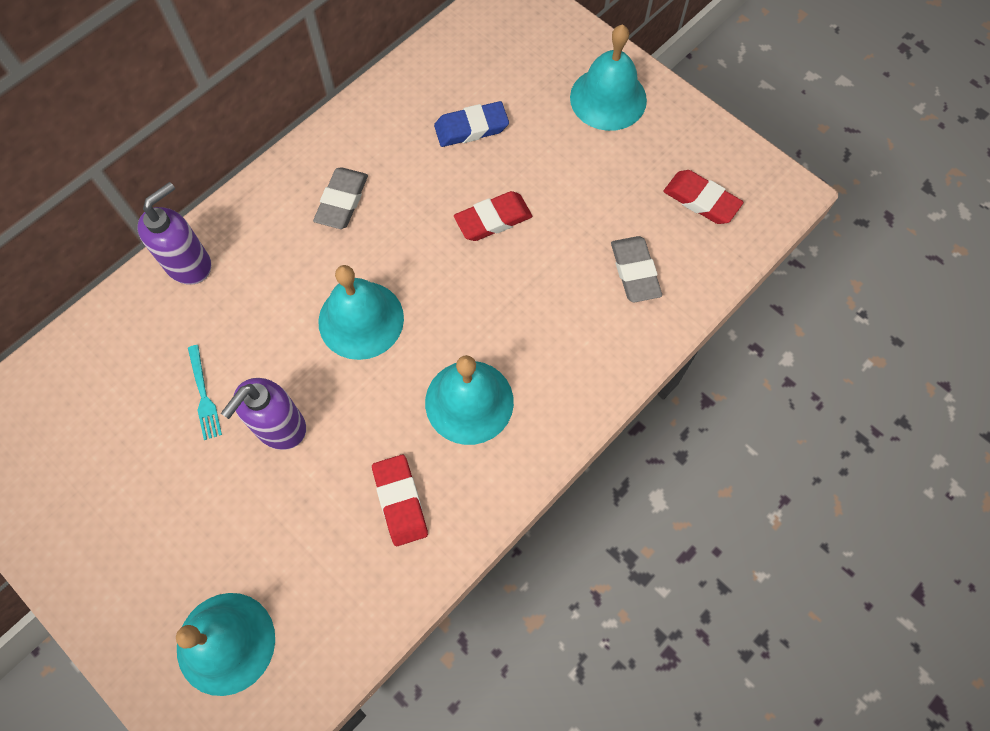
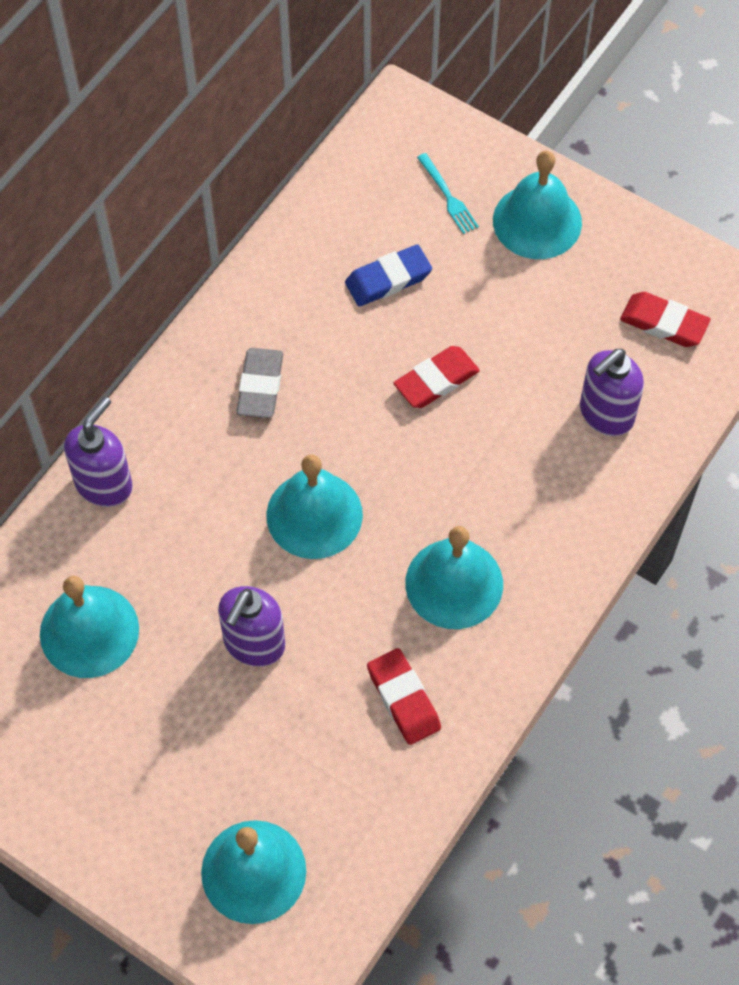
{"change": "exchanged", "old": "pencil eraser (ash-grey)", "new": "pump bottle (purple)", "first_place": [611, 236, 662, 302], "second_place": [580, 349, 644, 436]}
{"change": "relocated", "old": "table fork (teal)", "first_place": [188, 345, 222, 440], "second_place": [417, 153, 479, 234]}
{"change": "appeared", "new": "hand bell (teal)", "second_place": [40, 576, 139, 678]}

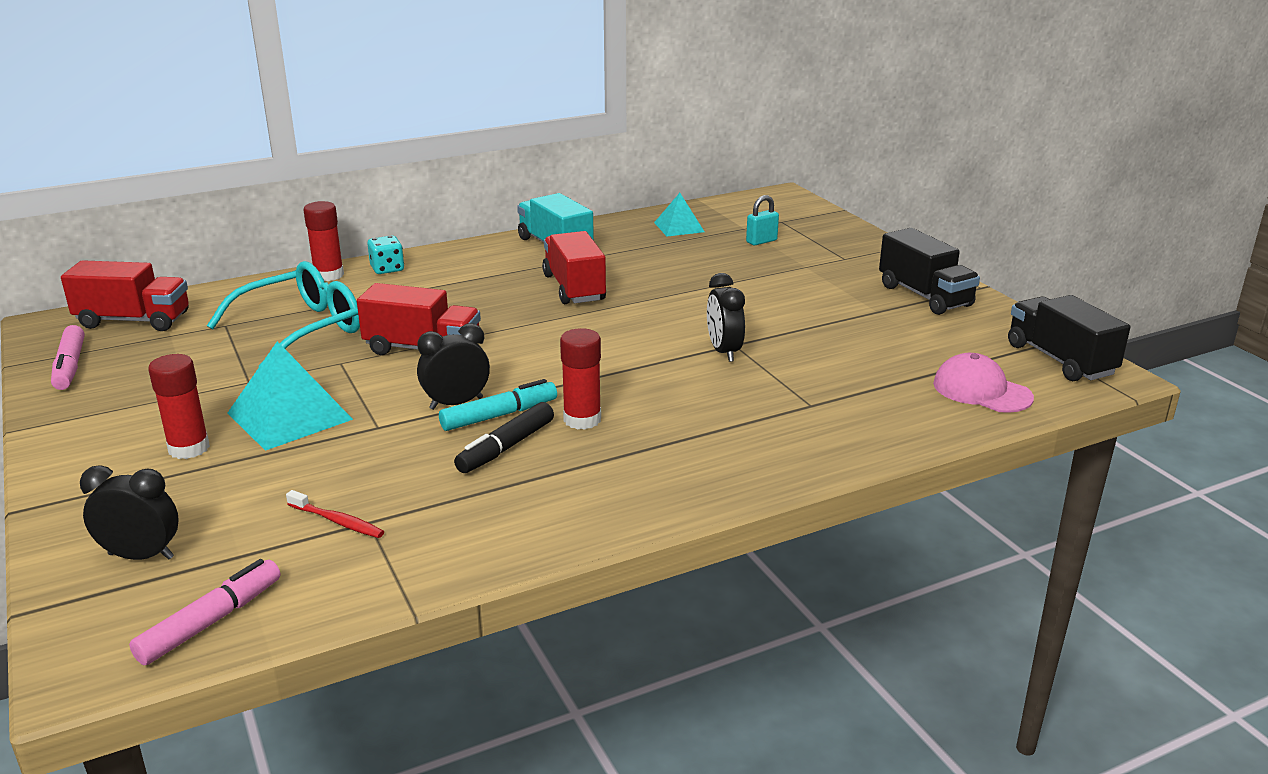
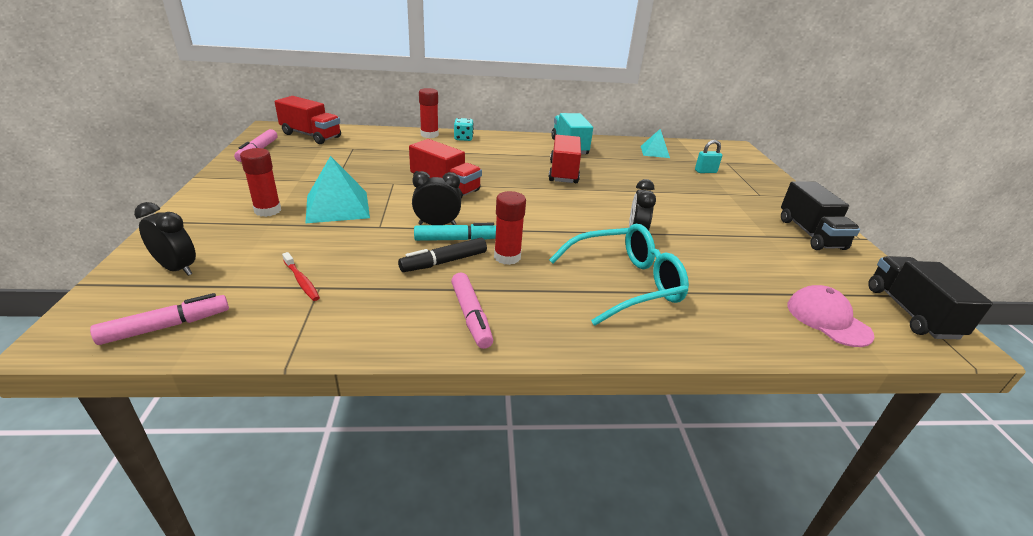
{"change": "relocated", "old": "glasses (teal)", "first_place": [207, 261, 360, 367], "second_place": [549, 224, 689, 326]}
{"change": "appeared", "new": "marker pen (rose-pink)", "second_place": [451, 273, 493, 349]}

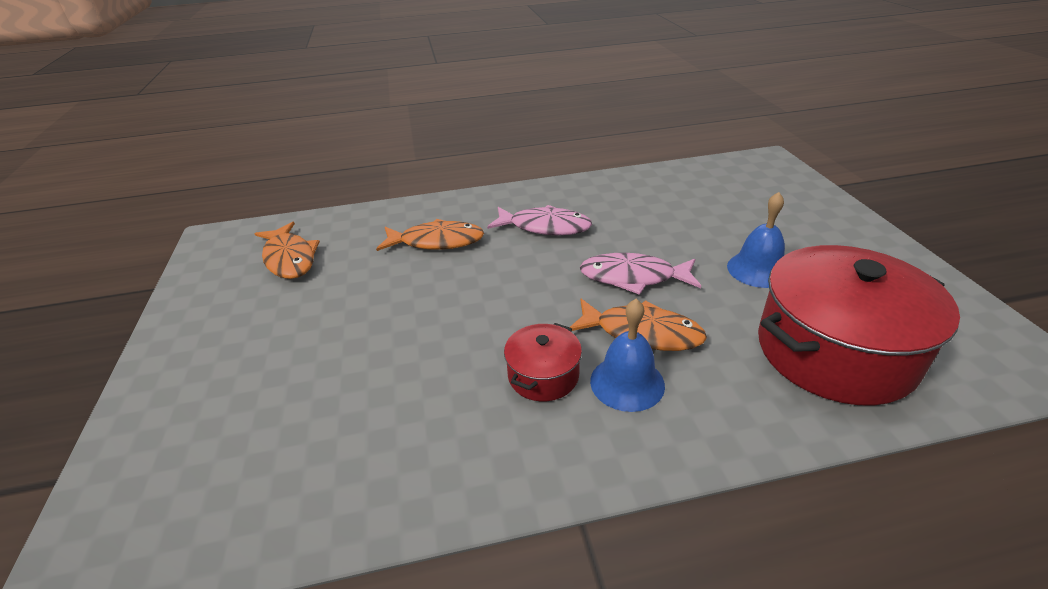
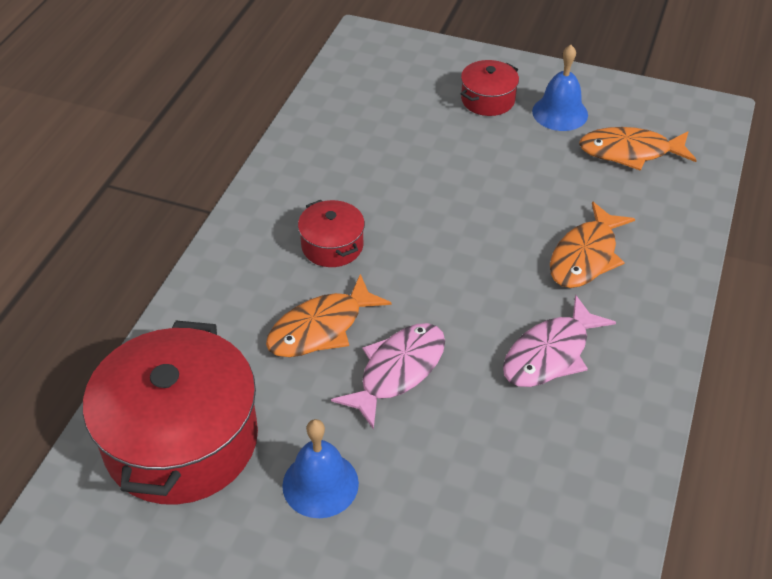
{"change": "relocated", "old": "hand bell (blue)", "first_place": [590, 299, 665, 412], "second_place": [532, 45, 588, 131]}
{"change": "appeared", "new": "cooking pot (red)", "second_place": [461, 60, 519, 116]}

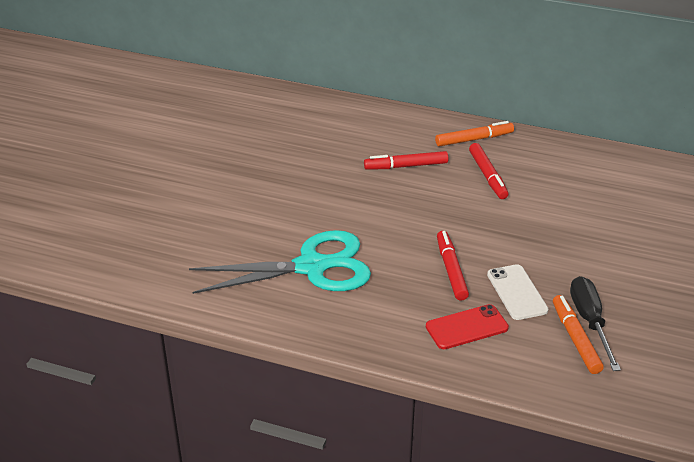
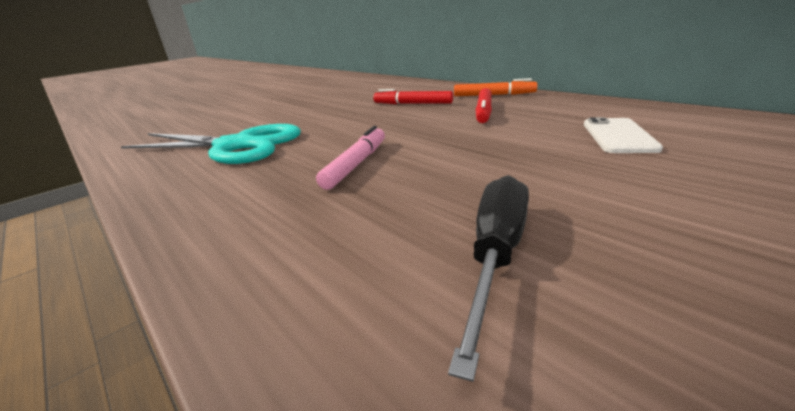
{"change": "colour", "old": "marker pen (red)", "new": "marker pen (rose-pink)", "first_place": [437, 231, 469, 301], "second_place": [316, 126, 385, 190]}
{"change": "relocated", "old": "smartphone (snow-white)", "first_place": [487, 264, 548, 320], "second_place": [584, 117, 663, 153]}
{"change": "missing", "old": "marker pen (bright orange)", "first_place": [553, 295, 604, 374]}
{"change": "missing", "old": "smartphone (red)", "first_place": [426, 304, 509, 349]}

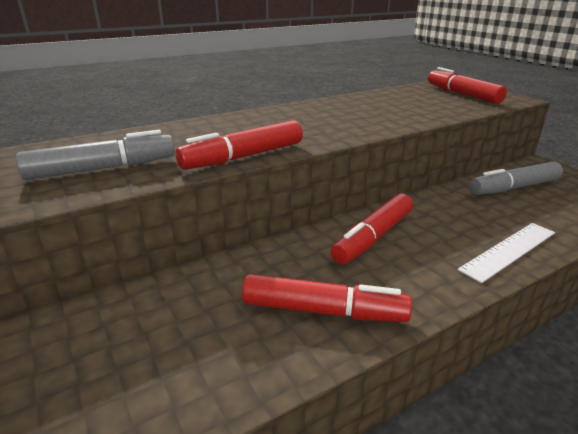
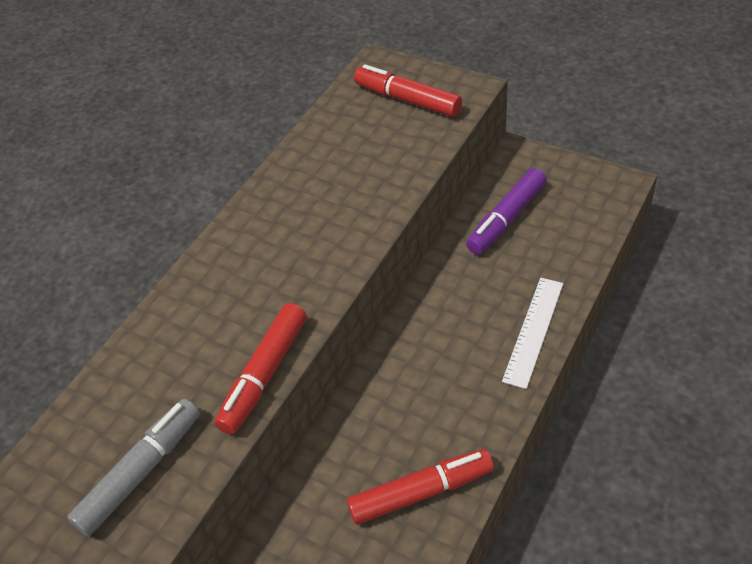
{"change": "colour", "old": "marker pen (ash-grey)", "new": "marker pen (purple)", "first_place": [470, 161, 563, 195], "second_place": [466, 168, 546, 254]}
{"change": "missing", "old": "marker pen (red)", "first_place": [331, 193, 413, 264]}

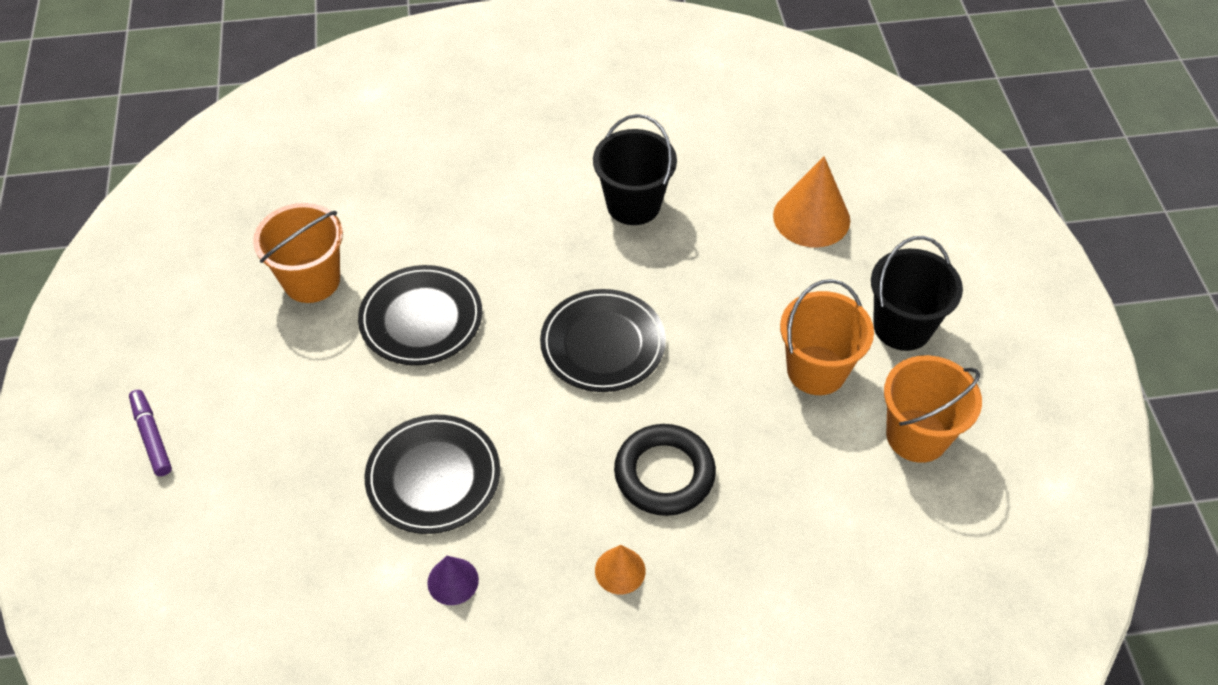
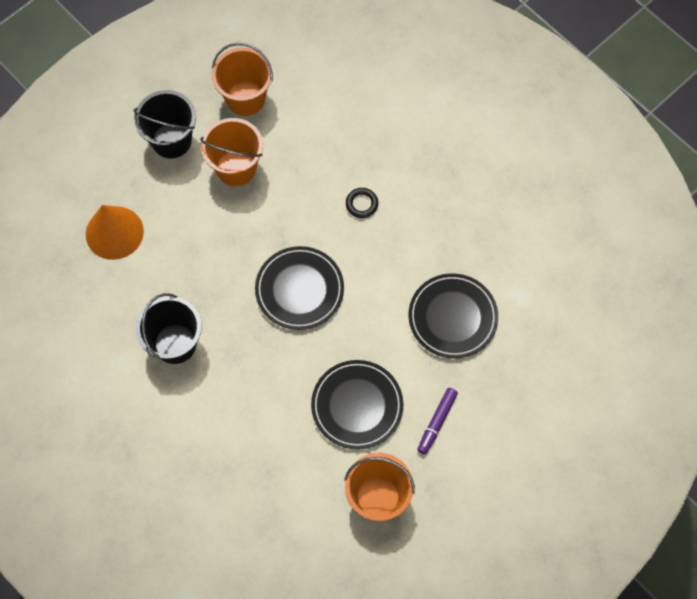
{"change": "relocated", "old": "marker pen (purple)", "first_place": [129, 390, 172, 476], "second_place": [417, 388, 458, 454]}
{"change": "size", "old": "ring (jet-black)", "first_place": [614, 424, 716, 516], "second_place": [346, 188, 378, 218], "factor": 0.5}
{"change": "missing", "old": "solid cone (bright orange)", "first_place": [595, 545, 646, 594]}
{"change": "missing", "old": "solid cone (purple)", "first_place": [427, 556, 479, 605]}

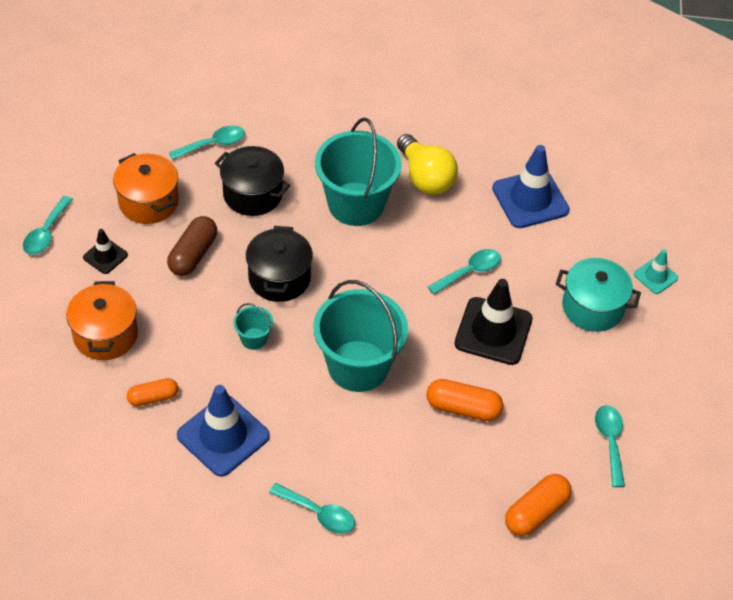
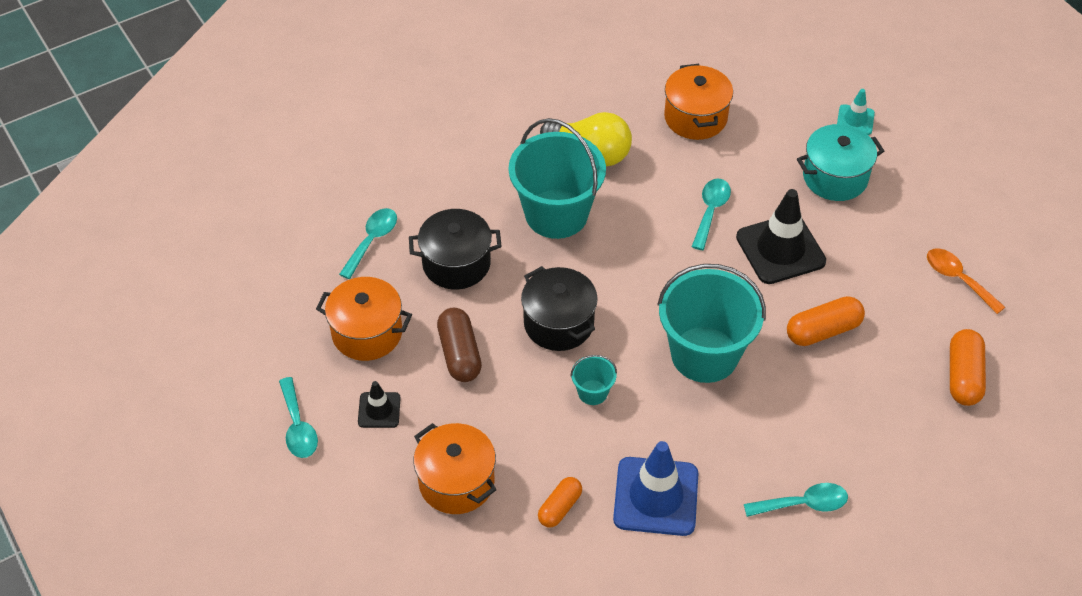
{"change": "exchanged", "old": "road cone (blue)", "new": "cooking pot (bright orange)", "first_place": [492, 145, 570, 228], "second_place": [664, 64, 733, 140]}
{"change": "colour", "old": "spoon (teal)", "new": "spoon (bright orange)", "first_place": [595, 405, 625, 487], "second_place": [927, 248, 1005, 314]}

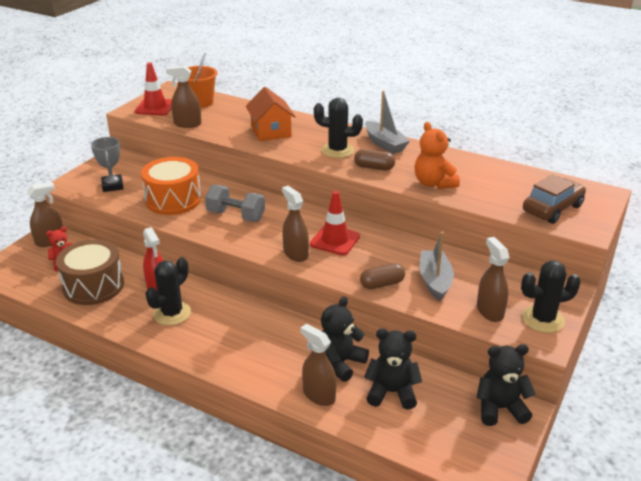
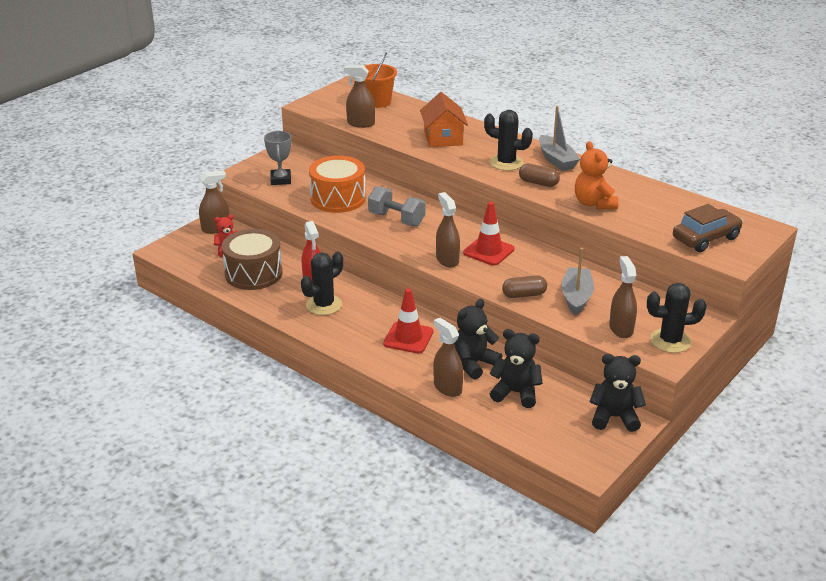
{"change": "relocated", "old": "road cone (red)", "first_place": [135, 62, 172, 115], "second_place": [383, 288, 433, 353]}

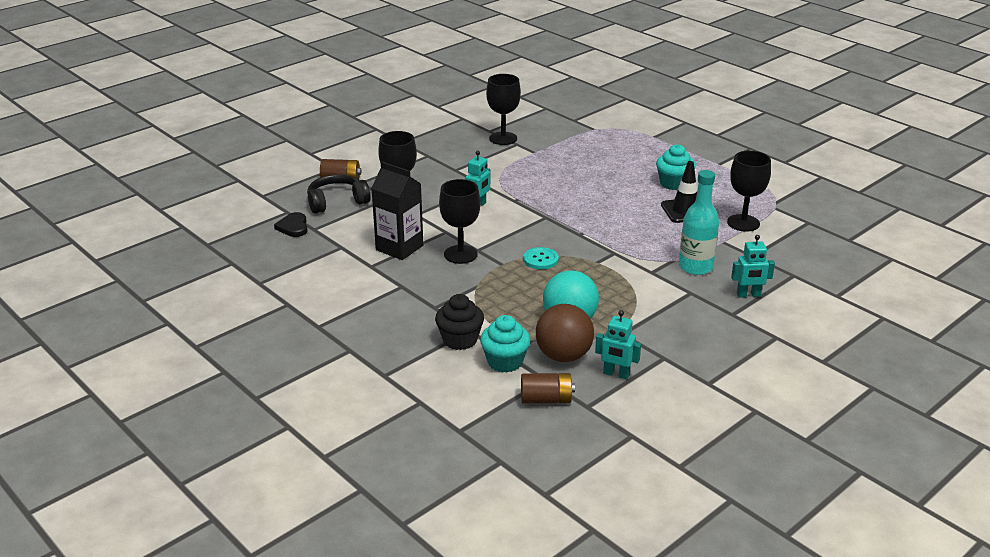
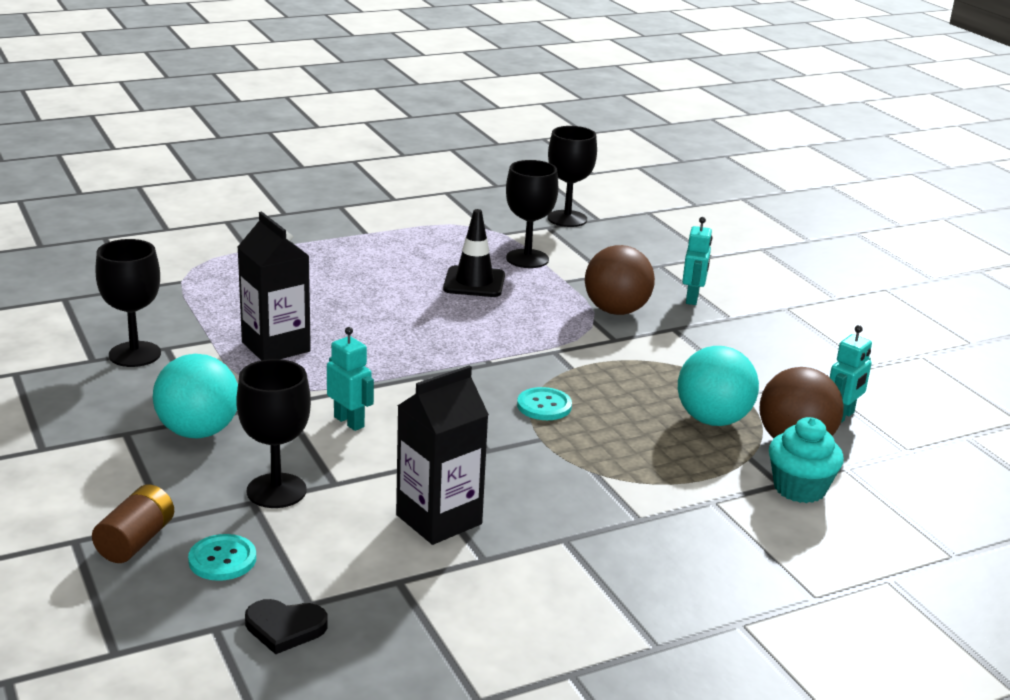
{"change": "missing", "old": "fairy cake (teal)", "first_place": [656, 144, 696, 190]}
{"change": "exchanged", "old": "drink bottle (teal)", "new": "ball (russet)", "first_place": [679, 170, 719, 275], "second_place": [585, 245, 655, 315]}
{"change": "exchanged", "old": "headset (jet-black)", "new": "button (teal)", "first_place": [307, 175, 371, 214], "second_place": [188, 534, 256, 581]}
{"change": "relocated", "old": "goblet (jet-black)", "first_place": [439, 179, 480, 264], "second_place": [547, 126, 597, 227]}
{"change": "missing", "old": "fairy cake (jet-black)", "first_place": [435, 294, 484, 350]}
{"change": "missing", "old": "AA battery (russet)", "first_place": [521, 373, 575, 404]}
{"change": "appeared", "new": "carton (jet-black)", "second_place": [238, 212, 311, 360]}
{"change": "appeared", "new": "ball (teal)", "second_place": [153, 354, 238, 439]}

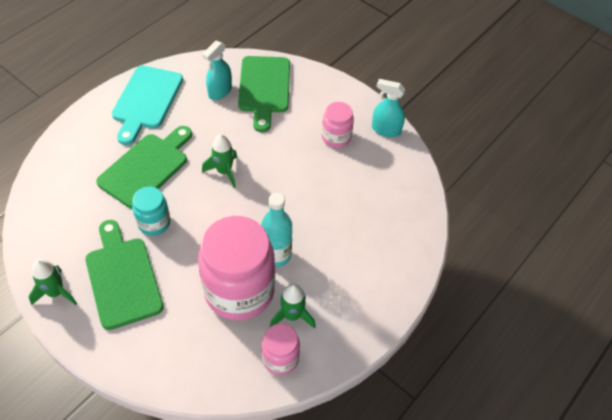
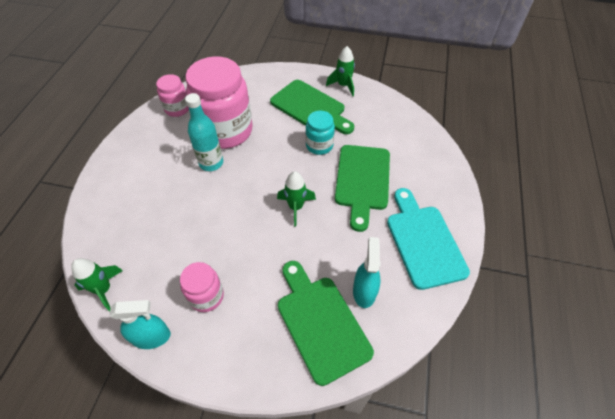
{"change": "relocated", "old": "toy rocket (leaf-green)", "first_place": [270, 283, 316, 329], "second_place": [71, 258, 123, 312]}

